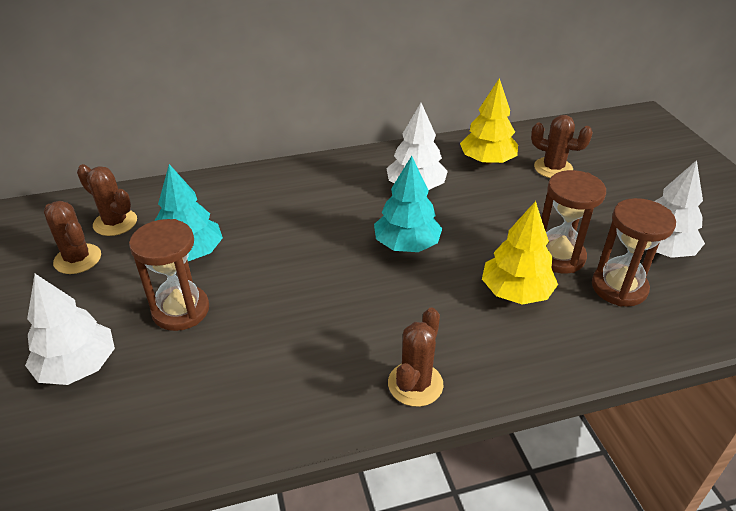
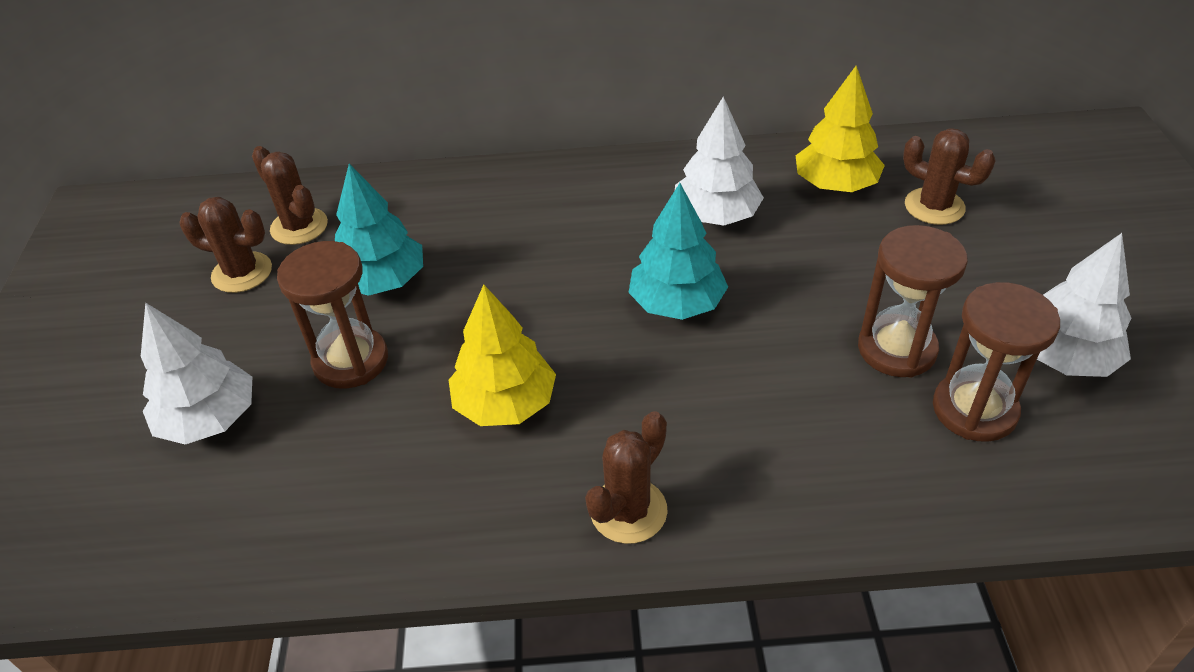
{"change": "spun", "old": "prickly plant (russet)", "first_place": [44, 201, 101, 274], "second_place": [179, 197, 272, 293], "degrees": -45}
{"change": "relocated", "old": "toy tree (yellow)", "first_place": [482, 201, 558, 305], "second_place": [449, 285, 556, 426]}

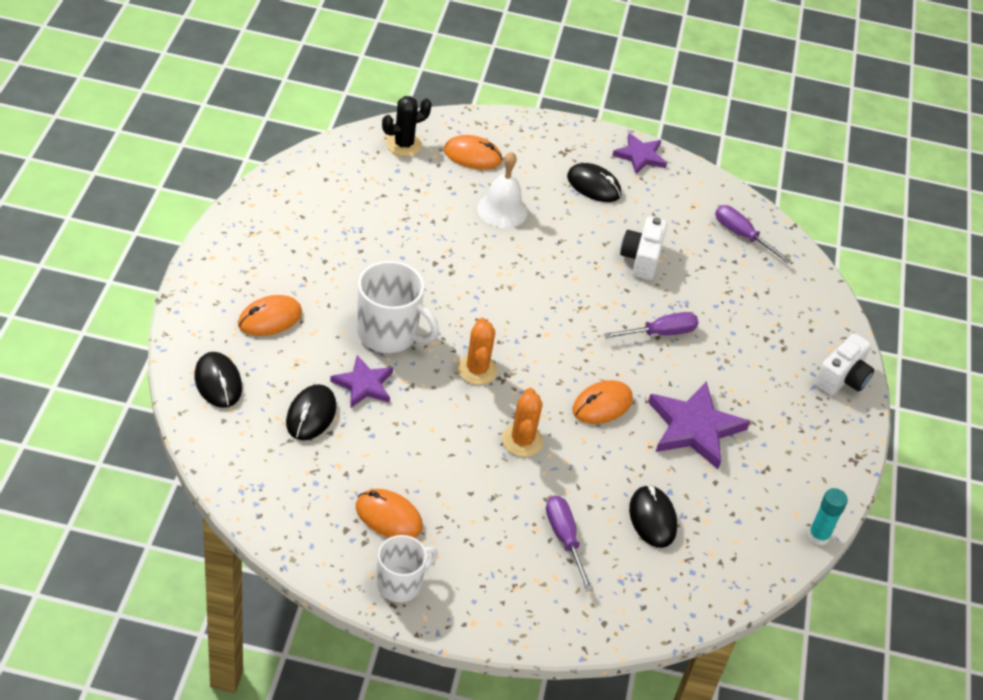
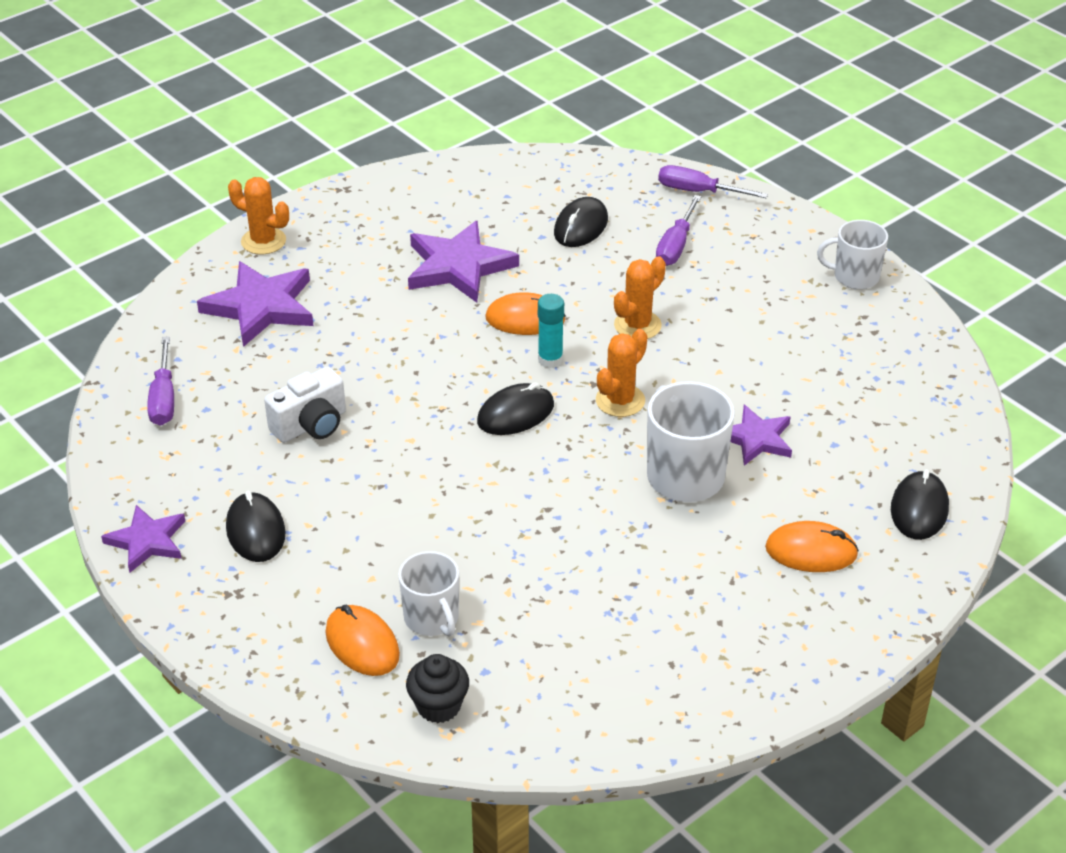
{"change": "exchanged", "old": "prickly plant (jet-black)", "new": "fairy cake (jet-black)", "first_place": [382, 96, 432, 156], "second_place": [406, 654, 469, 723]}
{"change": "missing", "old": "hand bell (snow-white)", "first_place": [477, 152, 528, 228]}
{"change": "relocated", "old": "flat screwdriver (purple)", "first_place": [604, 312, 699, 339], "second_place": [658, 165, 768, 198]}
{"change": "exchanged", "old": "camera (snow-white)", "new": "prickly plant (bright orange)", "first_place": [815, 333, 874, 396], "second_place": [228, 177, 289, 255]}
{"change": "relocated", "old": "PC mouse (jet-black)", "first_place": [286, 384, 337, 440], "second_place": [477, 382, 554, 435]}
{"change": "relocated", "old": "stick of glue (teal)", "first_place": [808, 488, 848, 546], "second_place": [538, 294, 564, 368]}
{"change": "missing", "old": "PC mouse (bright orange)", "first_place": [356, 489, 423, 538]}
{"change": "appeared", "new": "five-pointed star (purple)", "second_place": [197, 261, 313, 347]}
{"change": "appeared", "new": "tea mug (snow-white)", "second_place": [398, 551, 459, 636]}

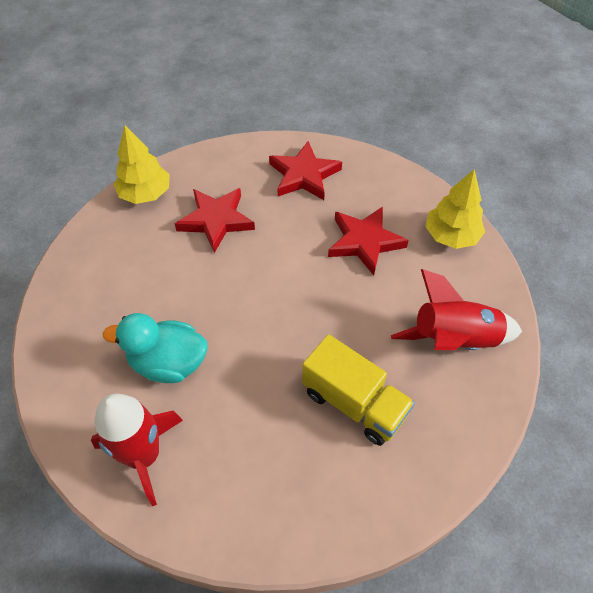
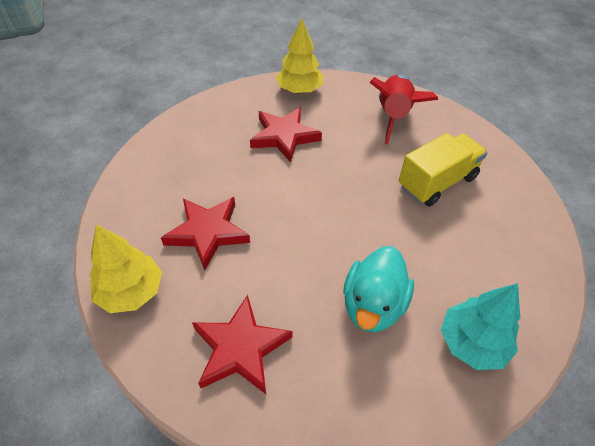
{"change": "relocated", "old": "five-pointed star (red)", "first_place": [269, 141, 342, 200], "second_place": [192, 295, 293, 394]}
{"change": "exchanged", "old": "toy rocket (red)", "new": "toy tree (teal)", "first_place": [91, 394, 183, 506], "second_place": [441, 283, 520, 370]}

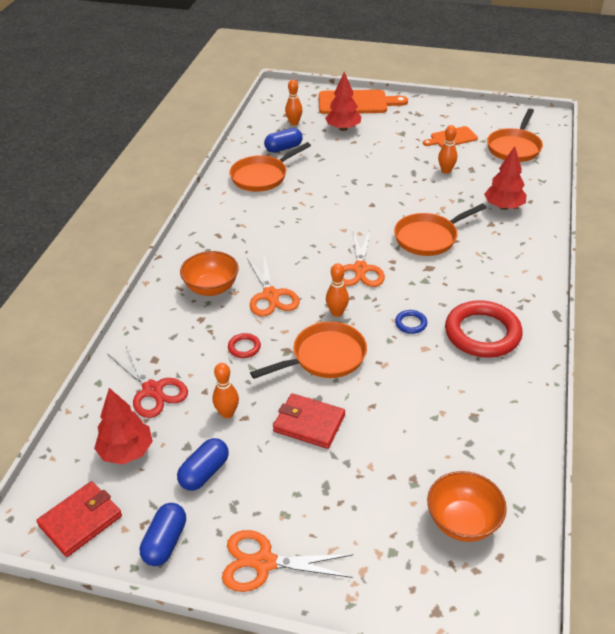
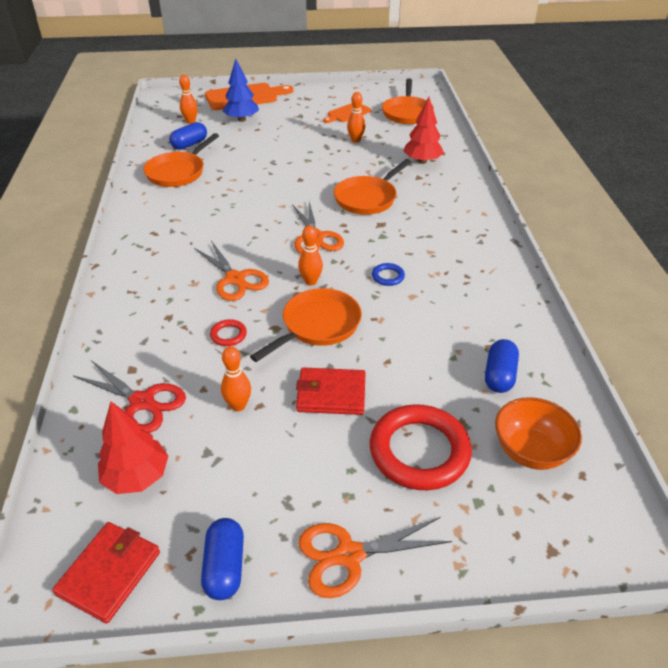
{"change": "colour", "old": "toy tree (red)", "new": "toy tree (blue)", "first_place": [325, 72, 361, 131], "second_place": [223, 59, 259, 122]}
{"change": "missing", "old": "bowl (bright orange)", "first_place": [180, 251, 239, 296]}
{"change": "relocated", "old": "ring (red)", "first_place": [445, 300, 522, 358], "second_place": [370, 404, 472, 490]}
{"change": "relocated", "old": "capsule (blue)", "first_place": [177, 438, 229, 491], "second_place": [485, 339, 519, 393]}

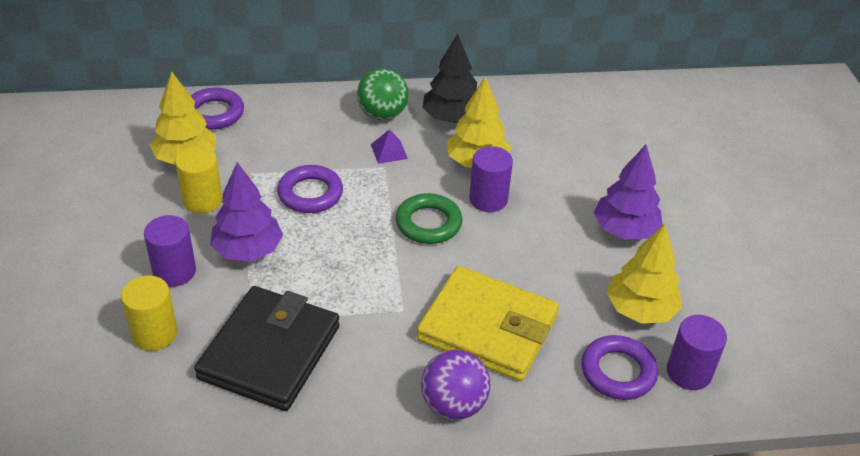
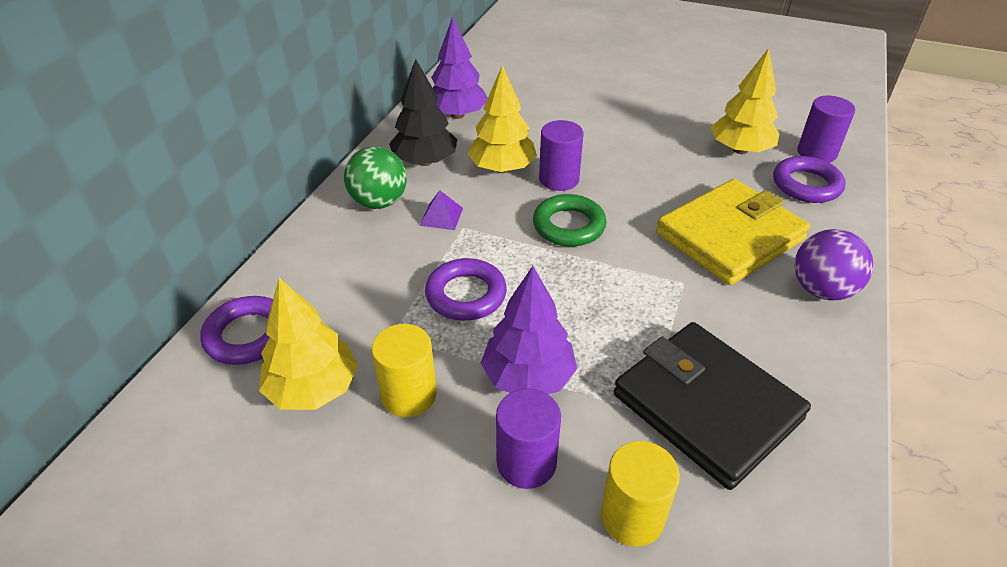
{"change": "relocated", "old": "toy tree (purple)", "first_place": [593, 145, 663, 239], "second_place": [431, 17, 488, 119]}

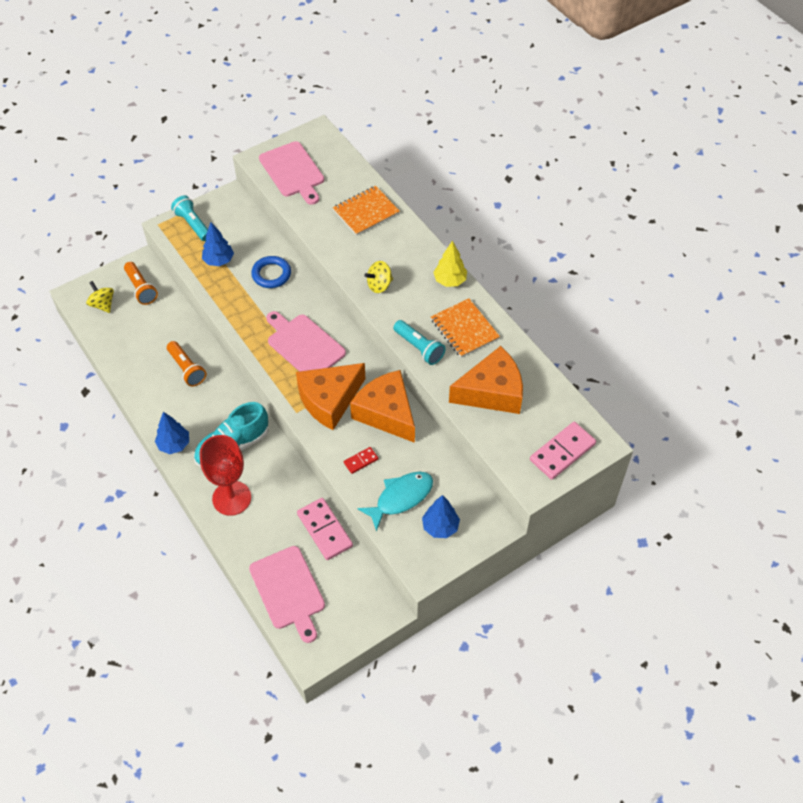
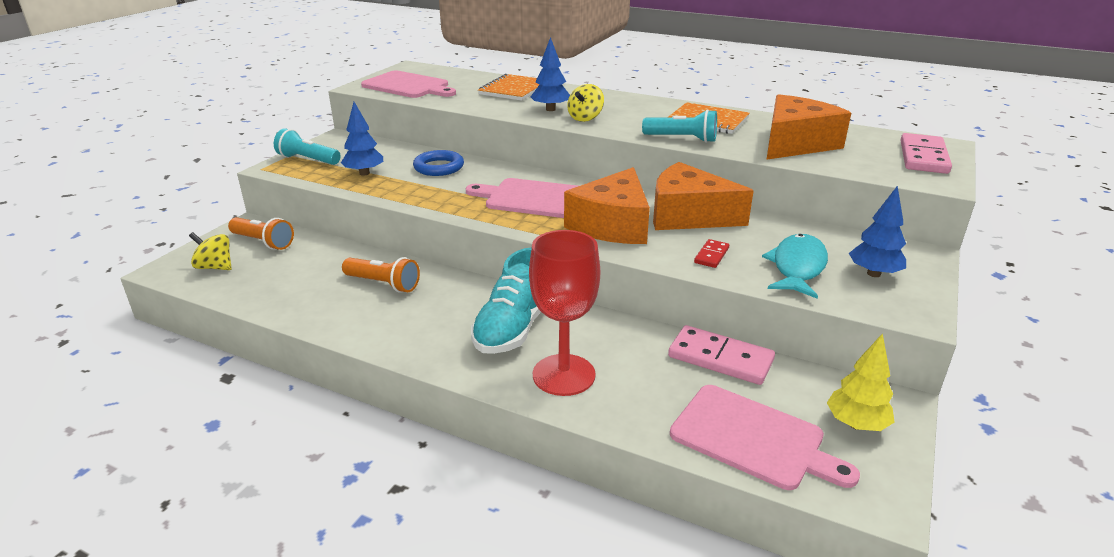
{"change": "relocated", "old": "toy tree (yellow)", "first_place": [433, 241, 467, 287], "second_place": [827, 333, 895, 431]}
{"change": "relocated", "old": "toy tree (blue)", "first_place": [155, 412, 189, 454], "second_place": [531, 37, 570, 111]}

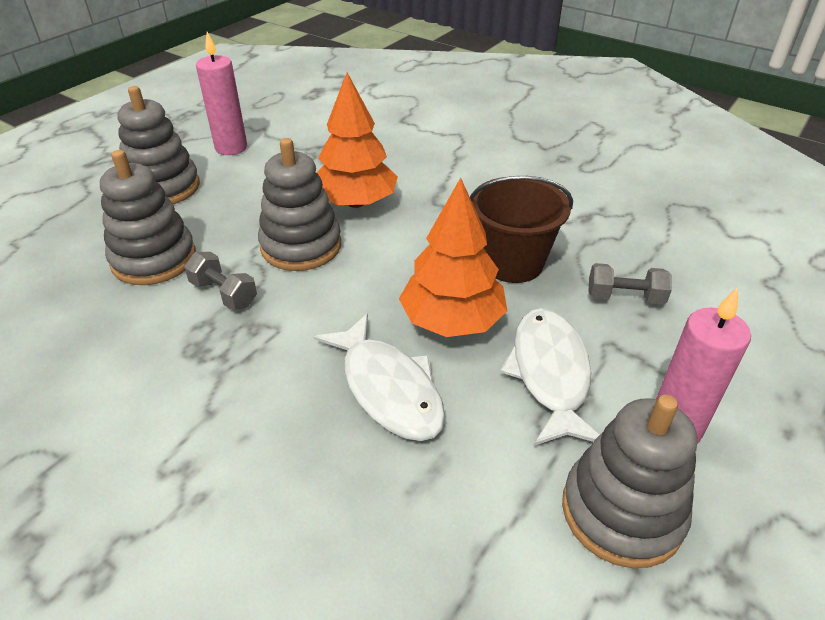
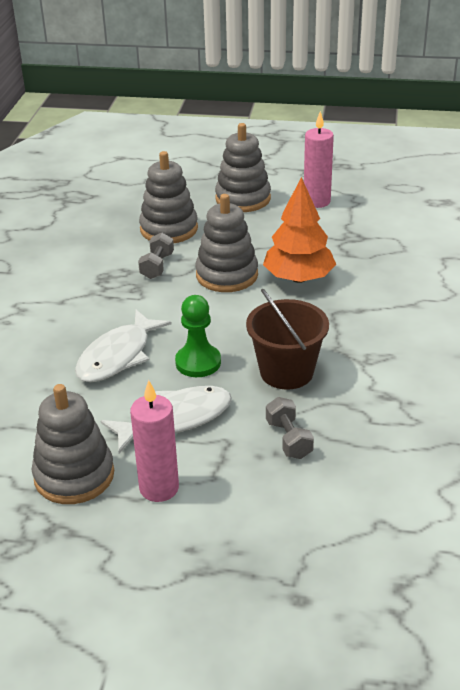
{"change": "exchanged", "old": "toy tree (bright orange)", "new": "game pawn (leaf-green)", "first_place": [399, 178, 507, 337], "second_place": [175, 295, 221, 377]}

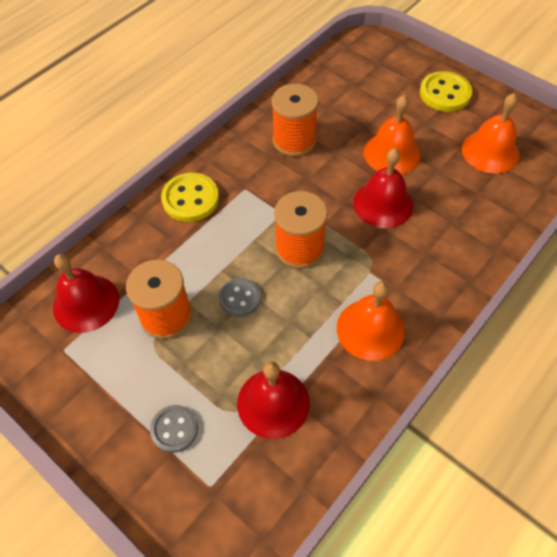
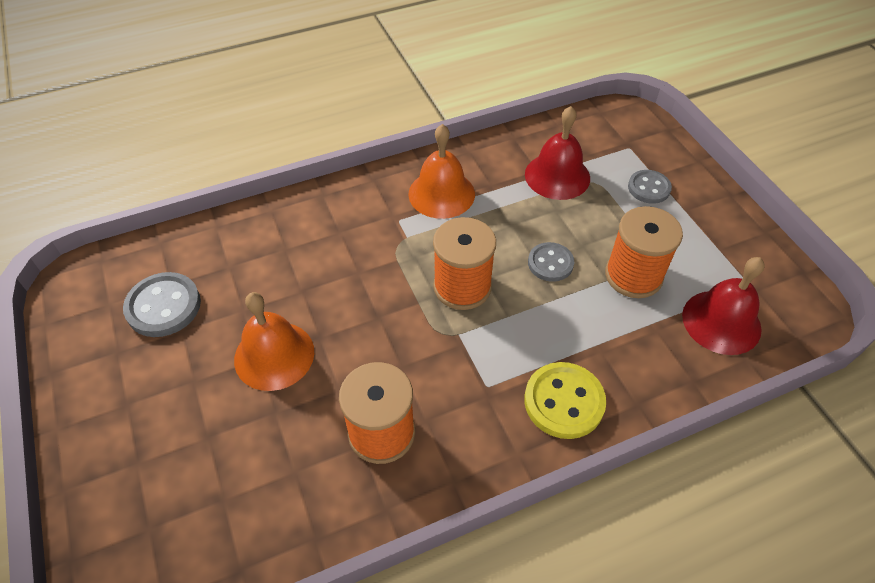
{"change": "missing", "old": "button (yellow)", "first_place": [420, 71, 472, 112]}
{"change": "exchanged", "old": "hand bell (bright orange)", "new": "button (ash-grey)", "first_place": [462, 93, 520, 174], "second_place": [123, 272, 201, 337]}
{"change": "missing", "old": "hand bell (red)", "first_place": [353, 148, 413, 228]}

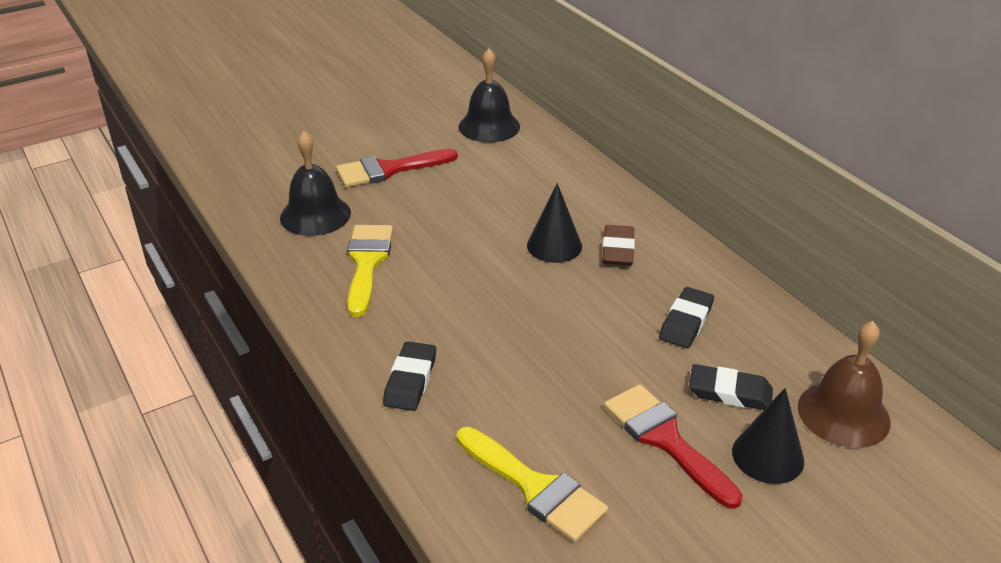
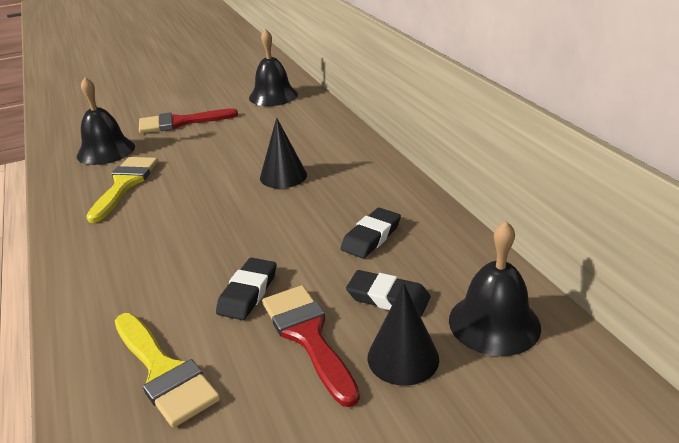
{"change": "missing", "old": "pencil eraser (russet)", "first_place": [602, 225, 635, 266]}
{"change": "colour", "old": "hand bell (russet)", "new": "hand bell (jet-black)", "first_place": [798, 321, 891, 448], "second_place": [449, 221, 541, 356]}
{"change": "relocated", "old": "pencil eraser (jet-black)", "first_place": [383, 341, 436, 411], "second_place": [216, 258, 276, 320]}

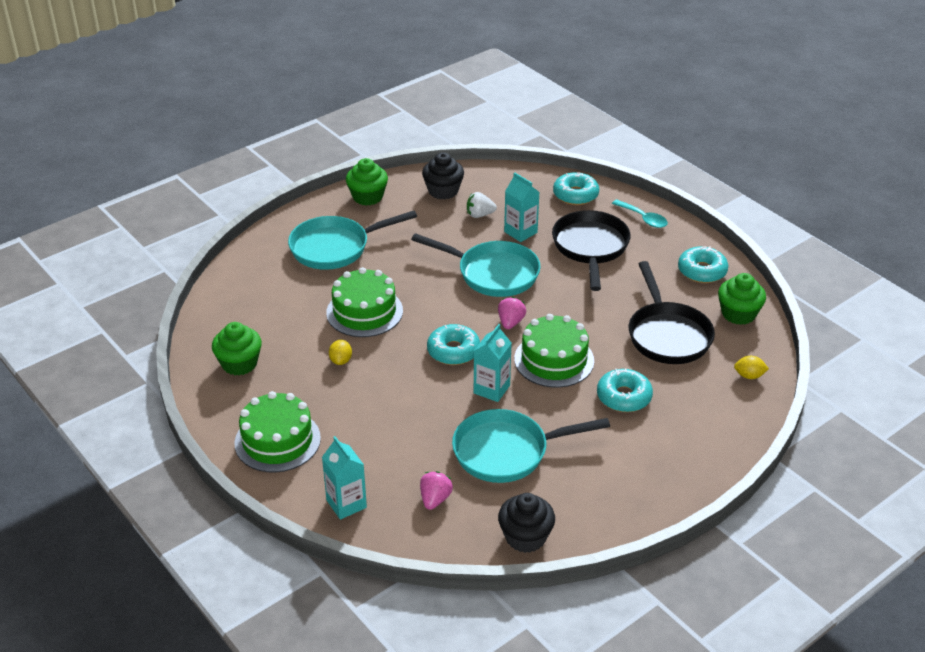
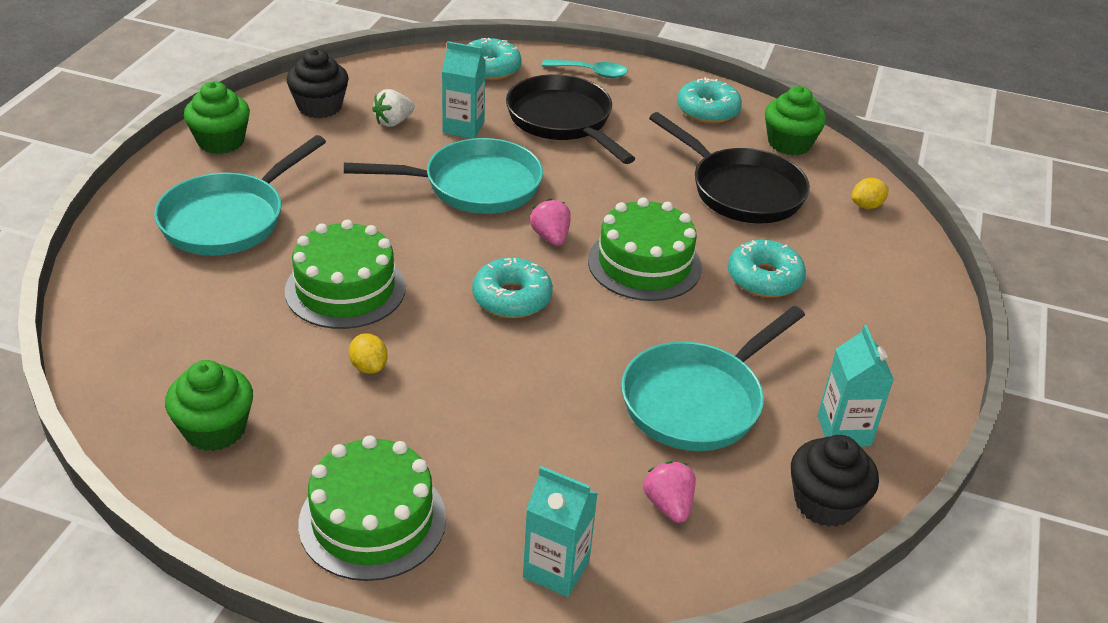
{"change": "relocated", "old": "carton (teal)", "first_place": [474, 324, 512, 402], "second_place": [818, 325, 894, 447]}

